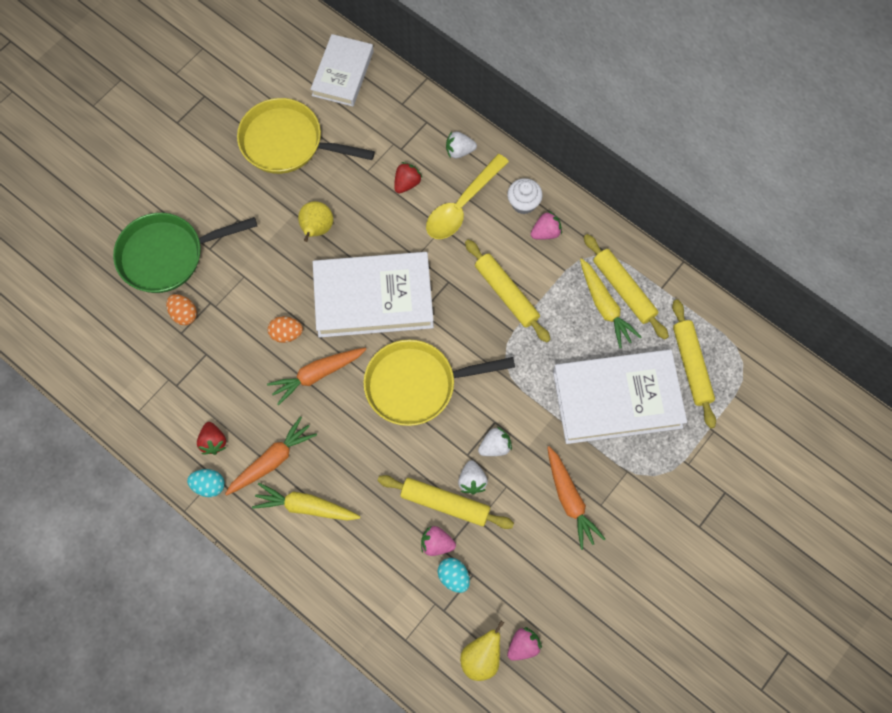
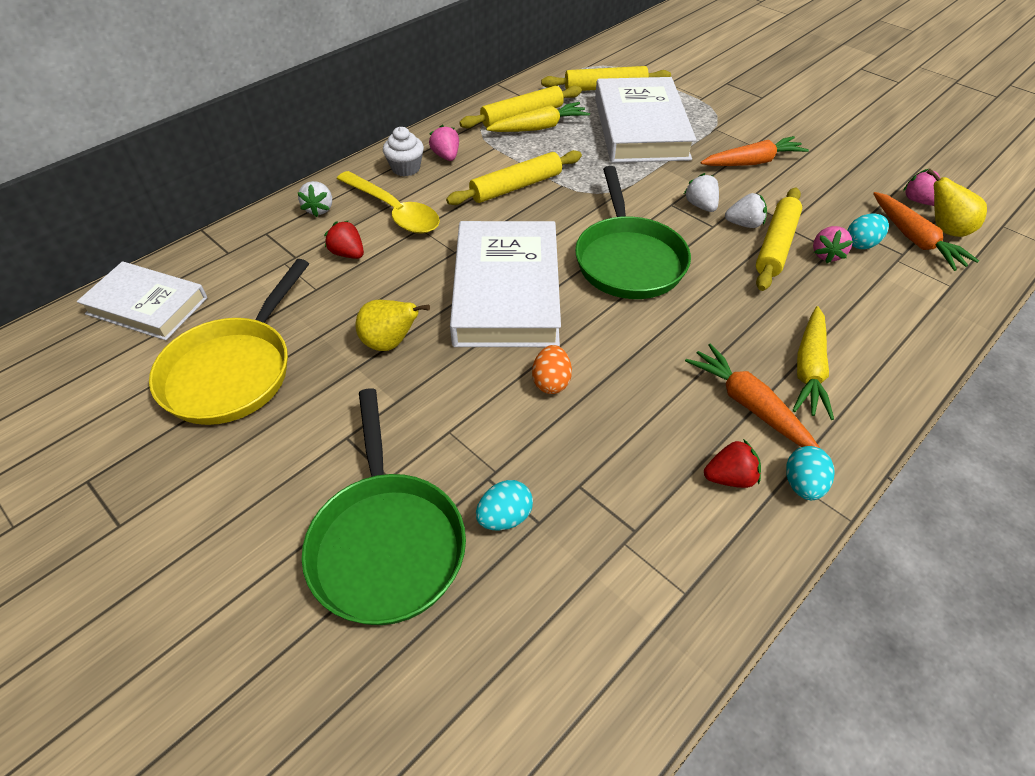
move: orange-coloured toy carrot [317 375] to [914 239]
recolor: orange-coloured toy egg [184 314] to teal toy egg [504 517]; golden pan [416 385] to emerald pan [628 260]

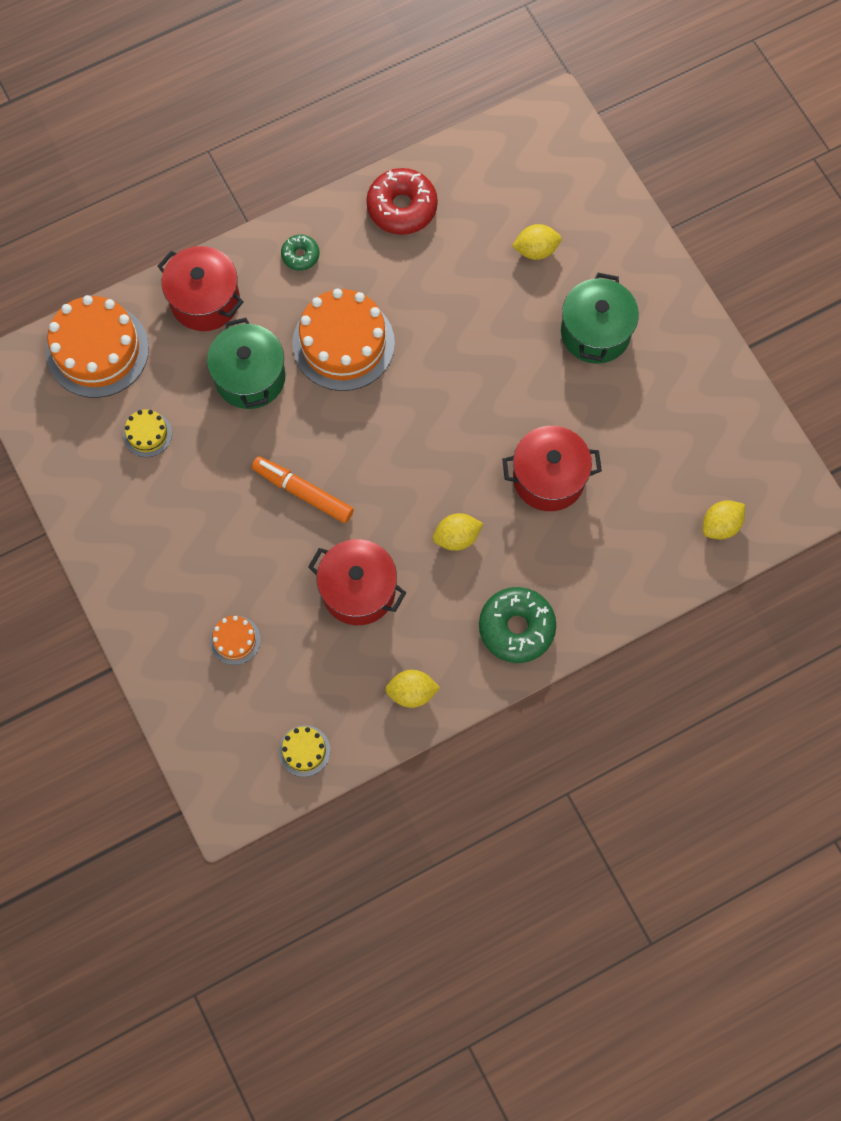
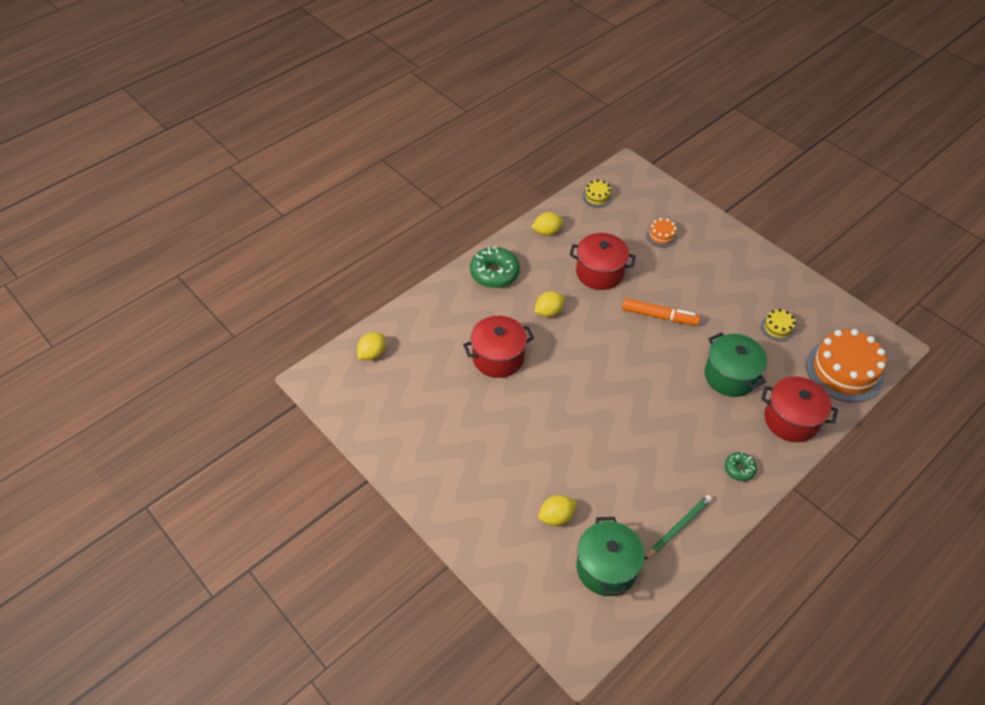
delete: orange-coloured gateau [343 343]
move: emerald cooking pot [595 332] to [606 568]
replace: scarlet donut [402 207] to emerald pencil [678 527]

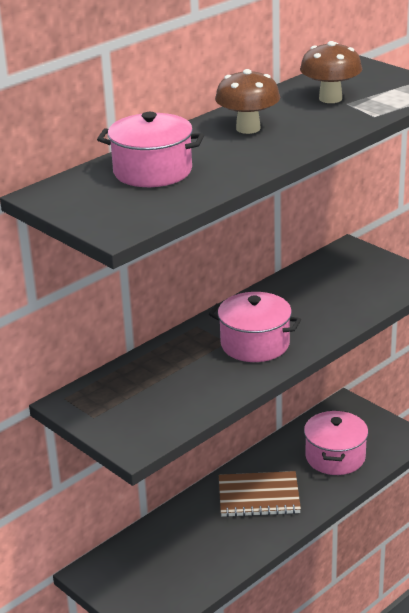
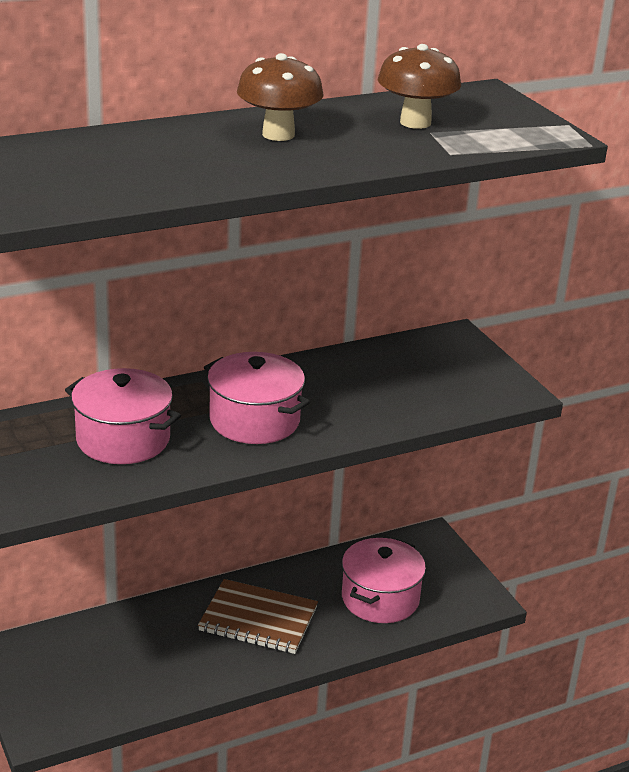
move: pink cooking pot [152 171] to [123 439]

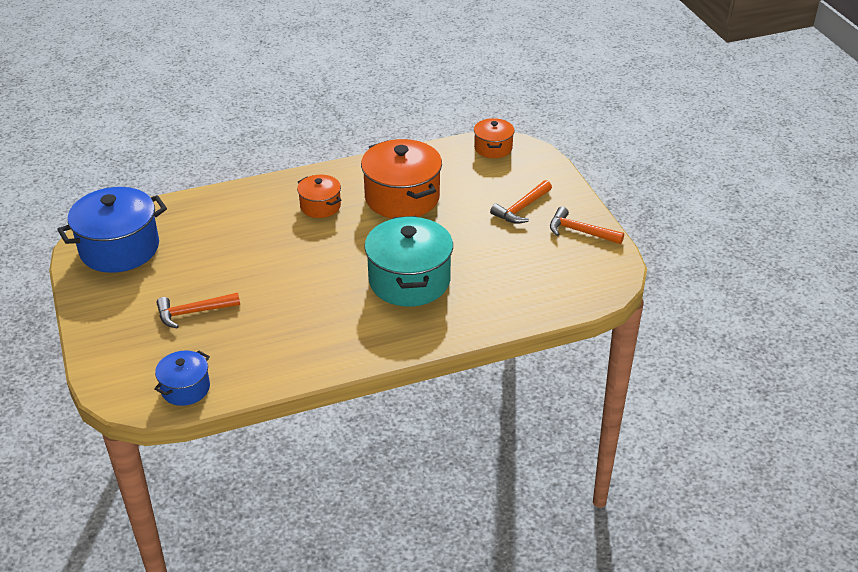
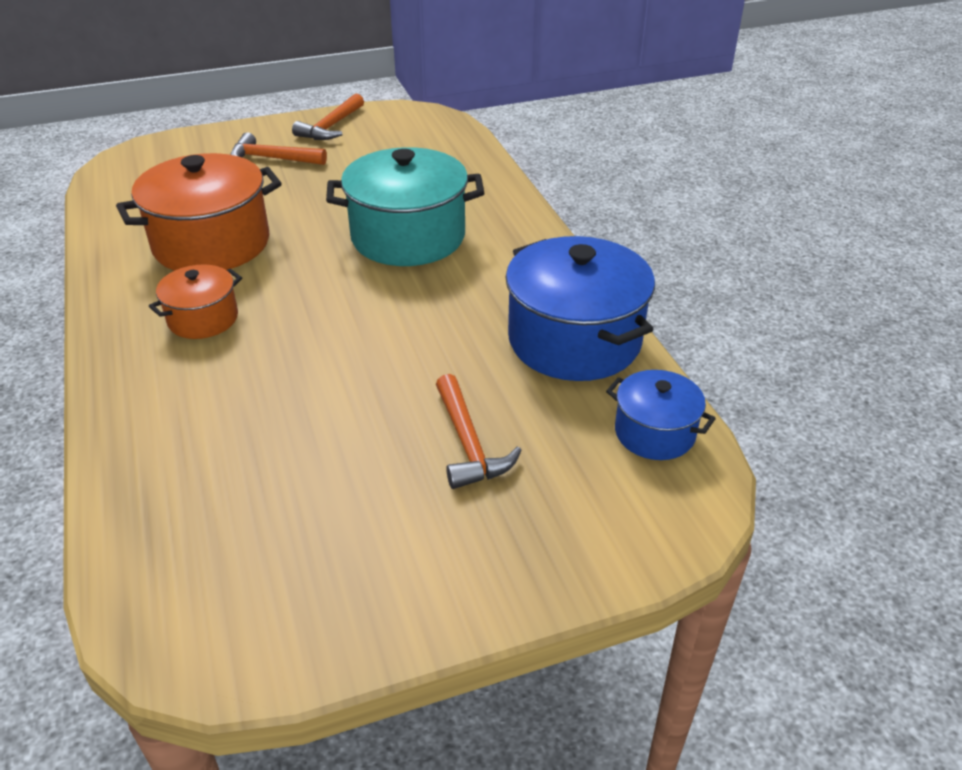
delete: orange-coloured cooking pot [493 148]
move: royal blue cooking pot [119 248] to [574 340]
rotate: orange-coloured hammer [521 208] = [272 158] 150 degrees clockwise

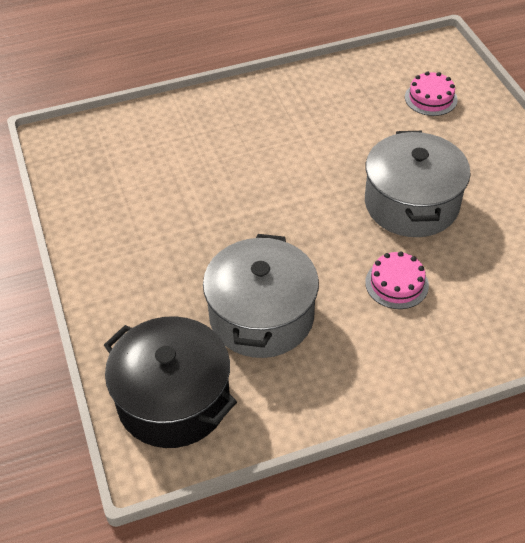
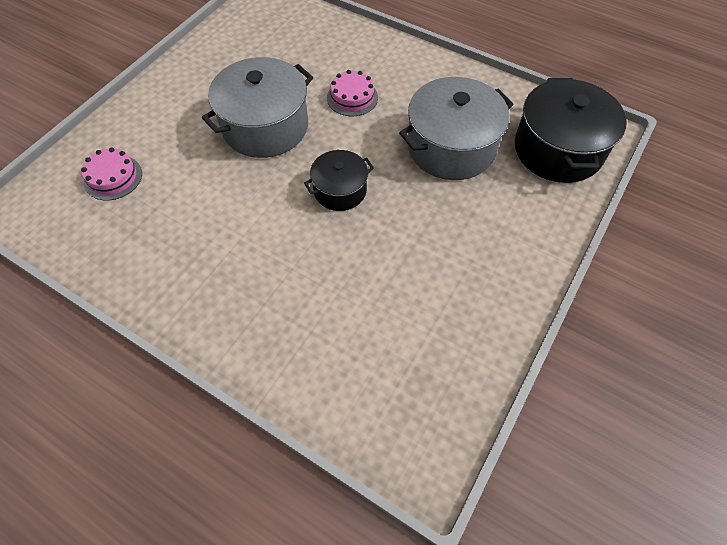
insert: jet-black cooking pot [340 190]

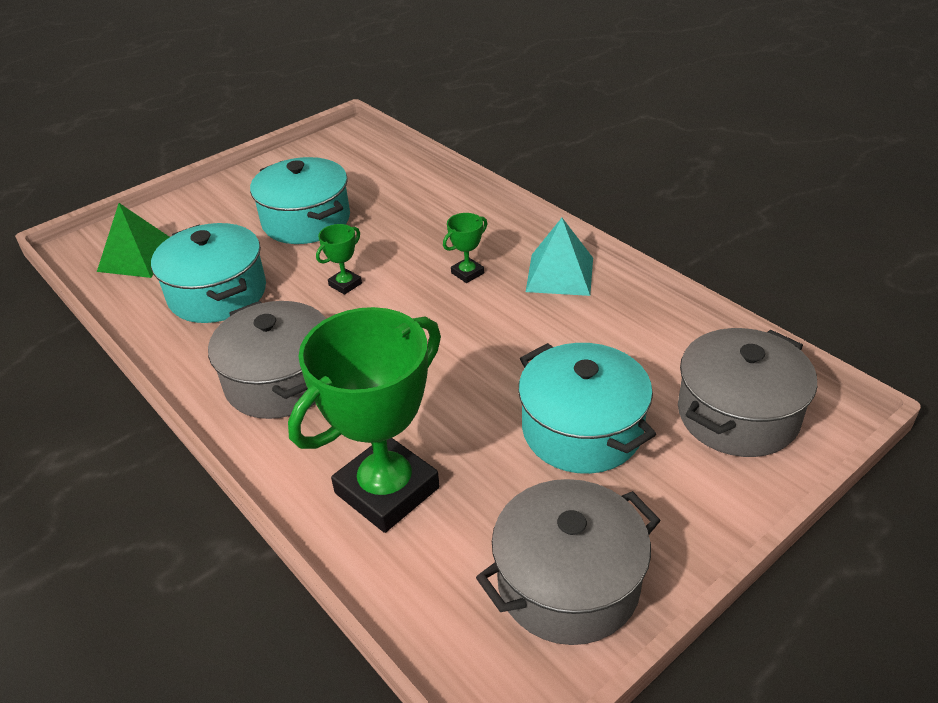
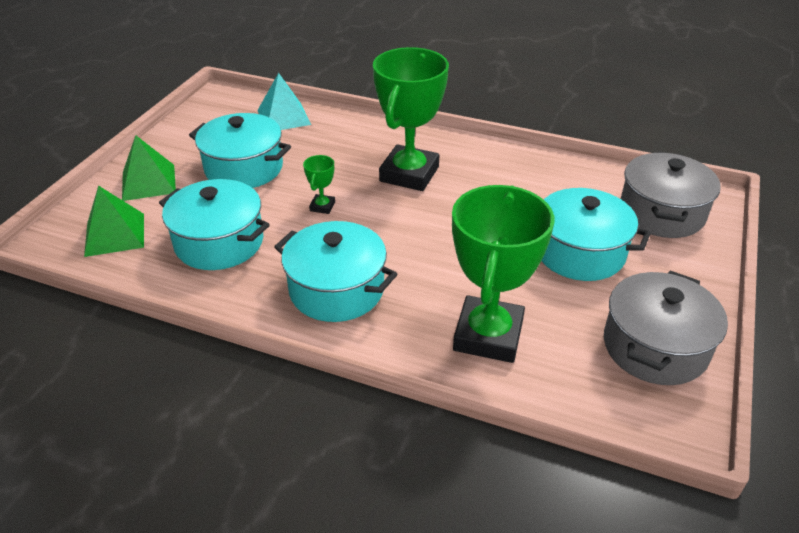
insert: emerald solid pyramid [149 182]
move: teal solid pyramid [559 274] to [283 117]
recolor: ash-grey cooking pot [280 381] to teal cooking pot [336 289]
resize: emerald trophy [467 273] = [409 174] x2.43

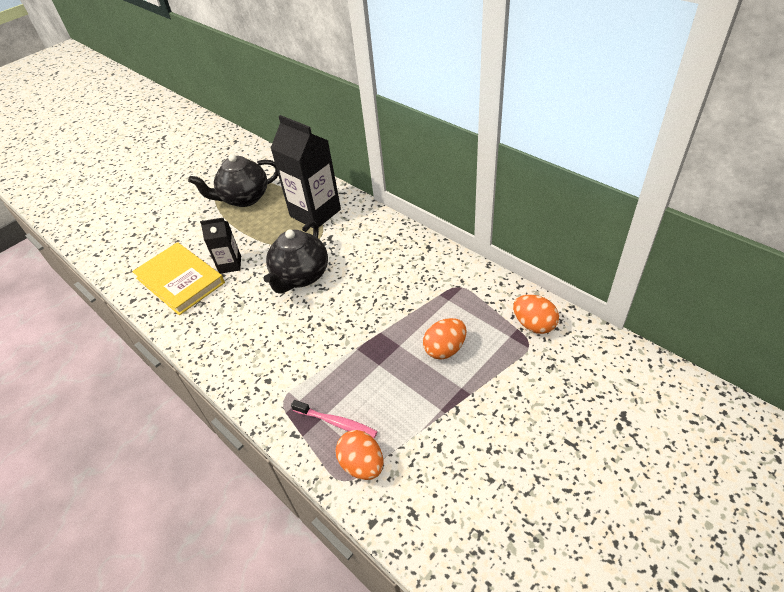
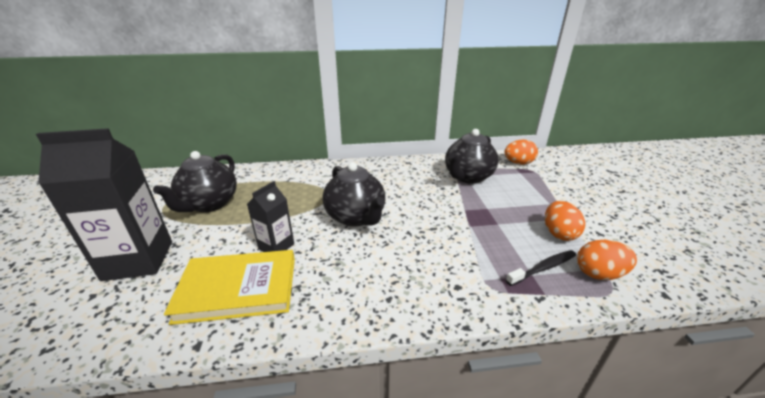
insert: jet-black china teapot [468 177]
move: jet-black milk carton [315 213] to [138 260]; orange-coloured toy egg [445 349] to [558 233]
recolor: pink toothbrush [336 422] to jet-black toothbrush [543 268]

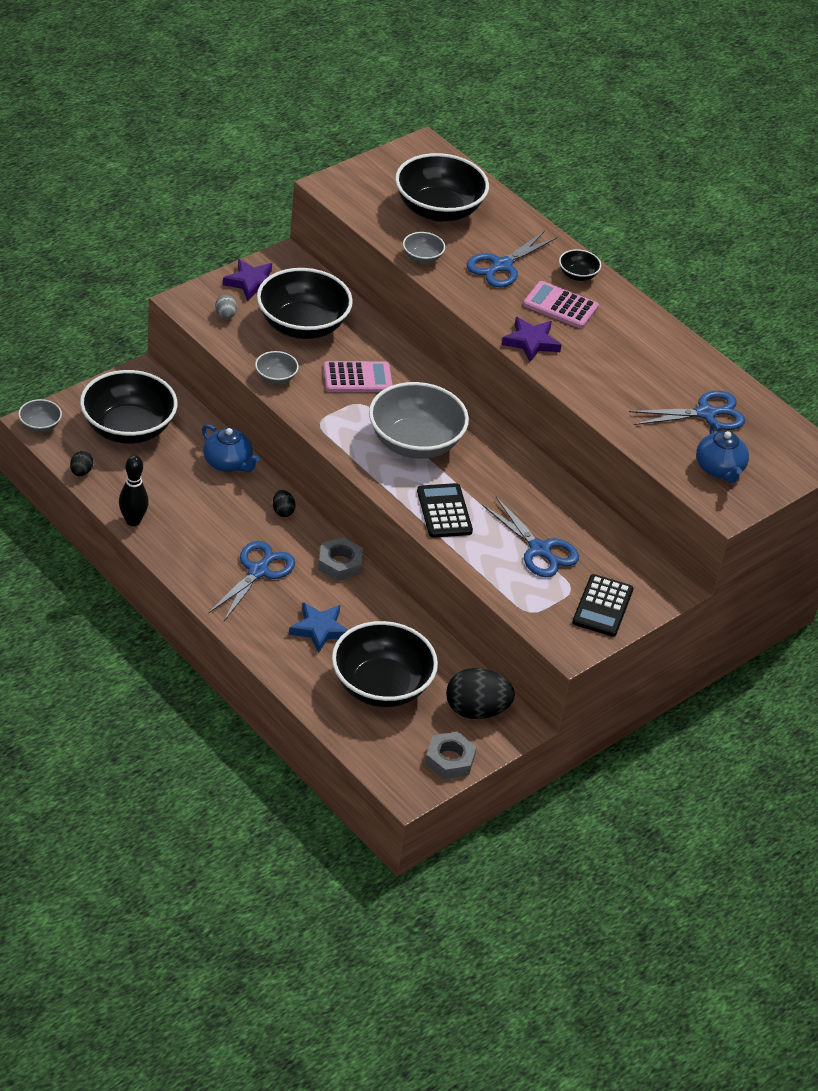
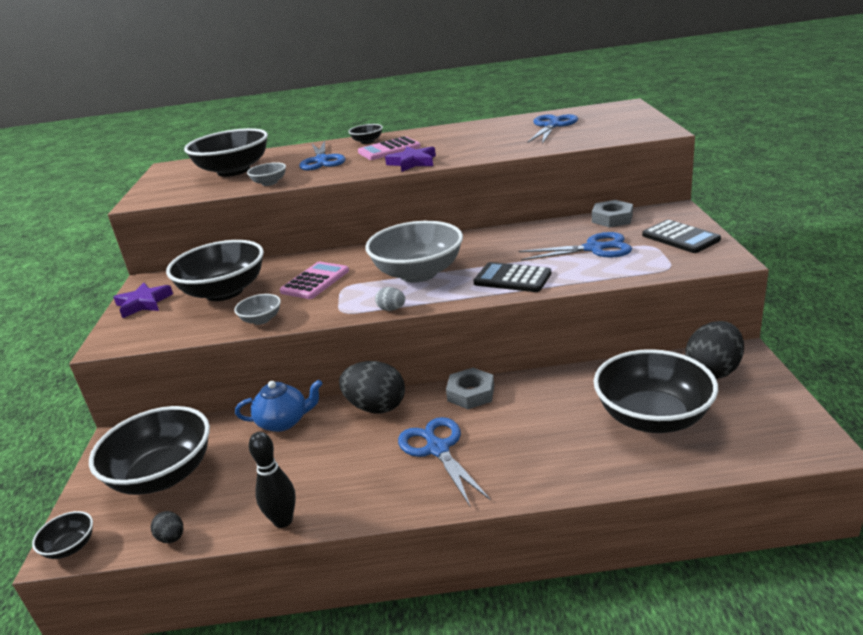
delete: royal blue star shape [319 629]; royal blue china teapot [719 469]
move: ash-grey toy egg [225 315] to [391 309]; ash-grey hex nut [450 759] to [612 218]
recolor: ash-grey deep dish [40 425] to jet-black deep dish [70 547]
resize: jet-black toy egg [283 511] = [376 407] x2.11

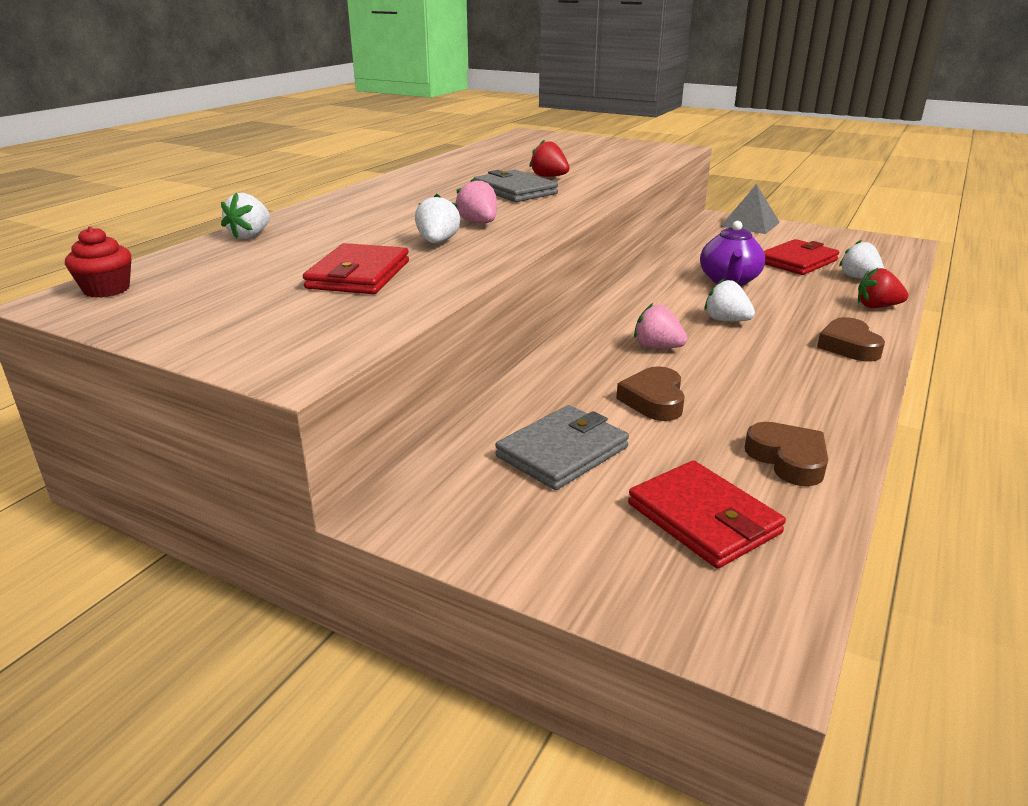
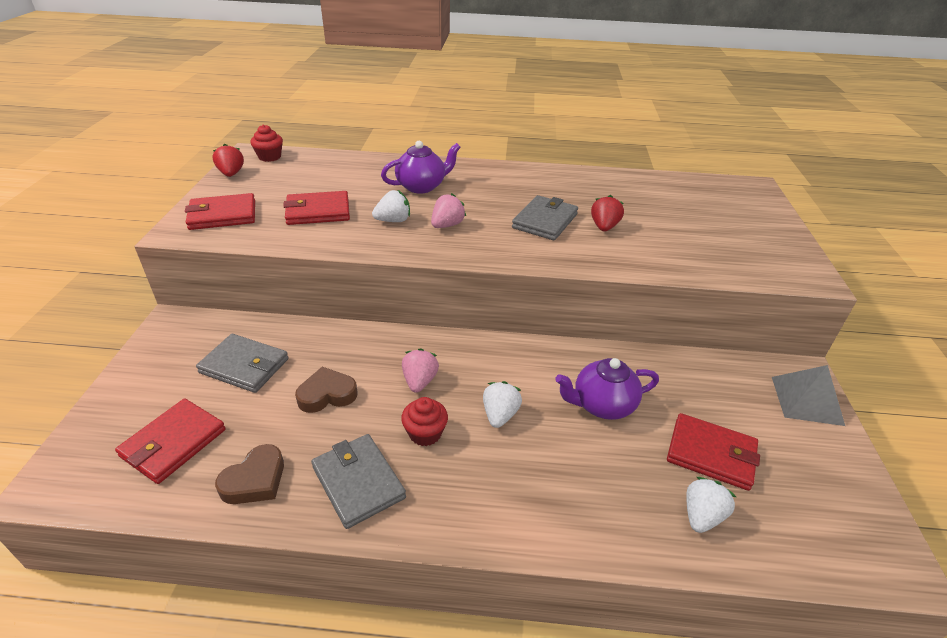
delete: snow-white strawberry [250 235]; brown heart shape [848 346]
insert: scarlet card wallet [222 215]; ash-grey card wallet [358 482]; violet china teapot [422 186]; scarlet cupcake [425 433]
move: scarlet strawberry [877 307] to [231 174]

